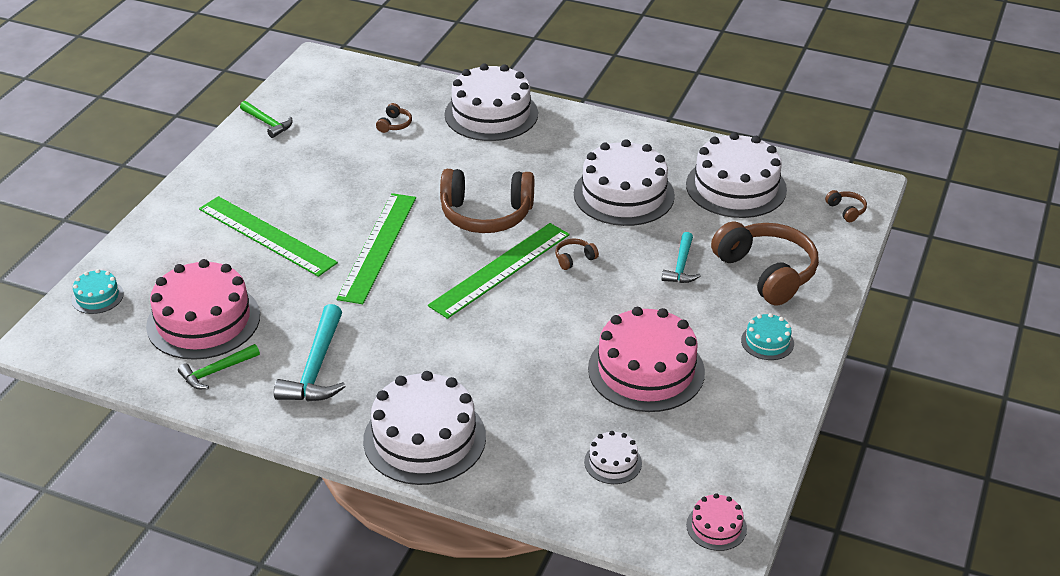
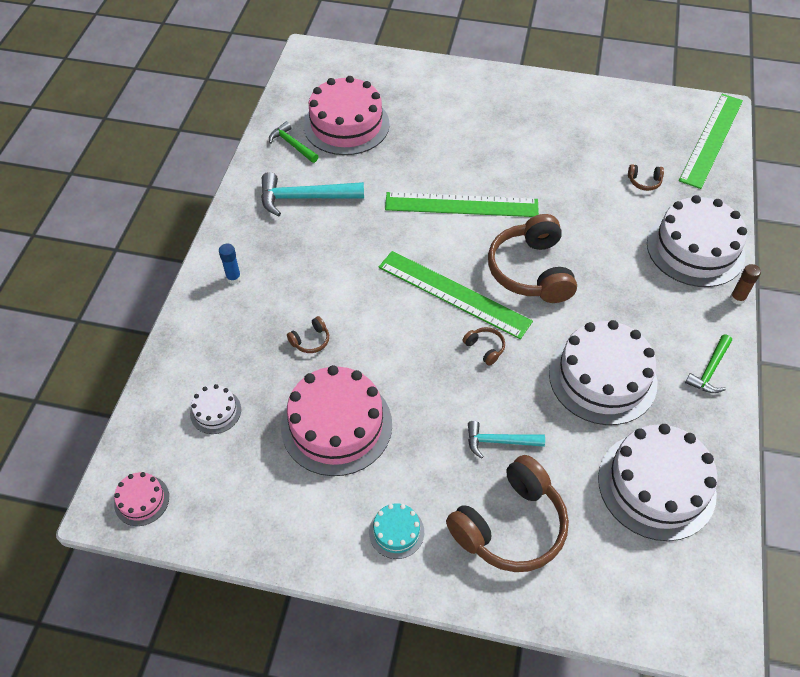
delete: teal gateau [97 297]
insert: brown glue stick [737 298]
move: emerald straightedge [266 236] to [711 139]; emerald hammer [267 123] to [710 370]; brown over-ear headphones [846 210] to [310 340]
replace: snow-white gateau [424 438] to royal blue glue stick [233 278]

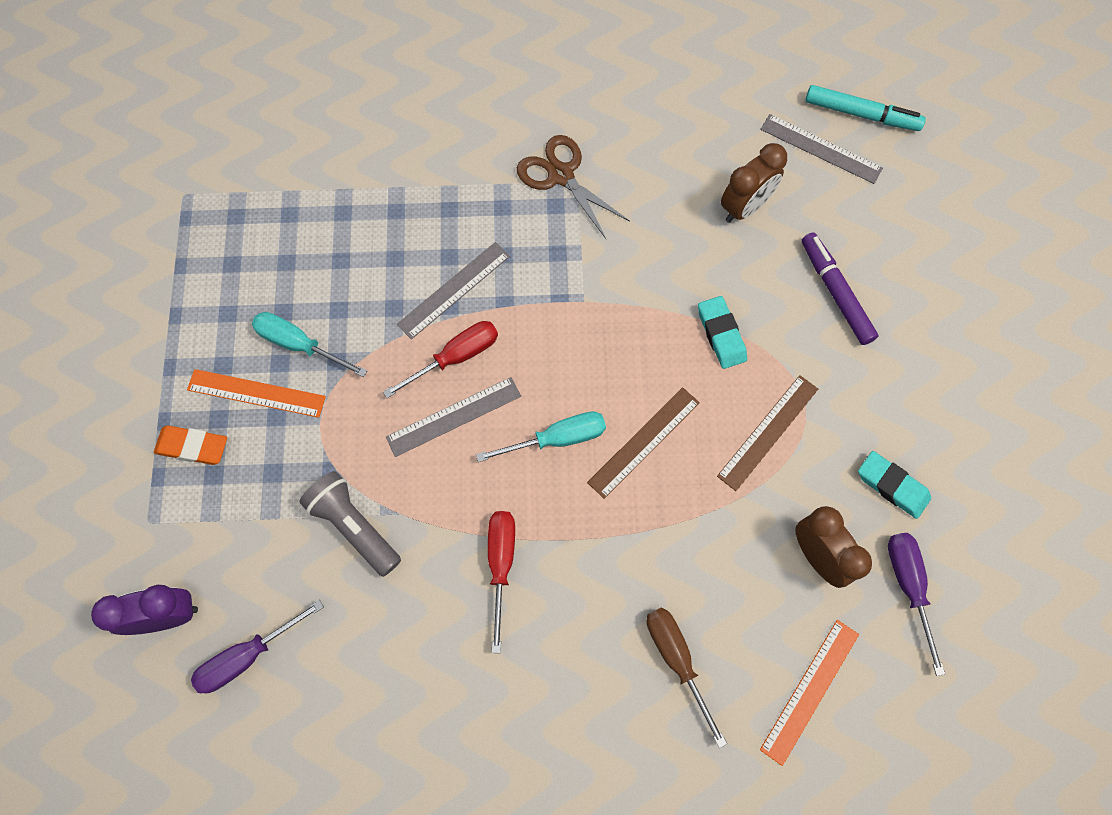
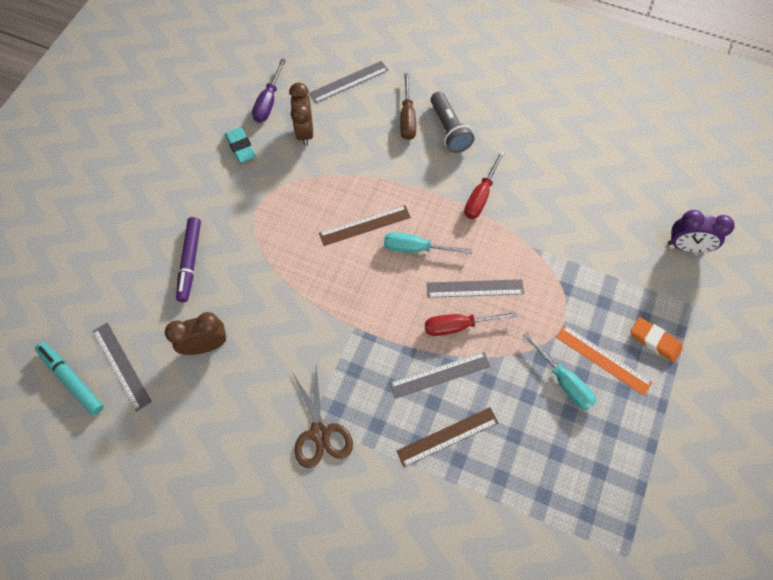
delete: violet flat screwdriver [247 656]; teal pencil eraser [721 334]
move: ash-grey pocket torch [354 526] to [449 130]; brown straightedge [768 432] to [447 436]
recolor: orange-coloured straightedge [810 691] to ash-grey straightedge [348 82]

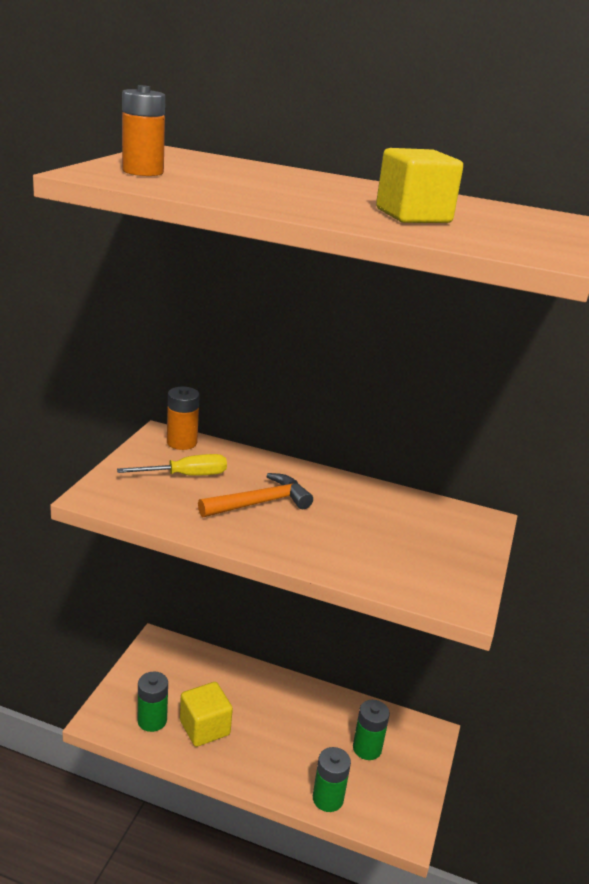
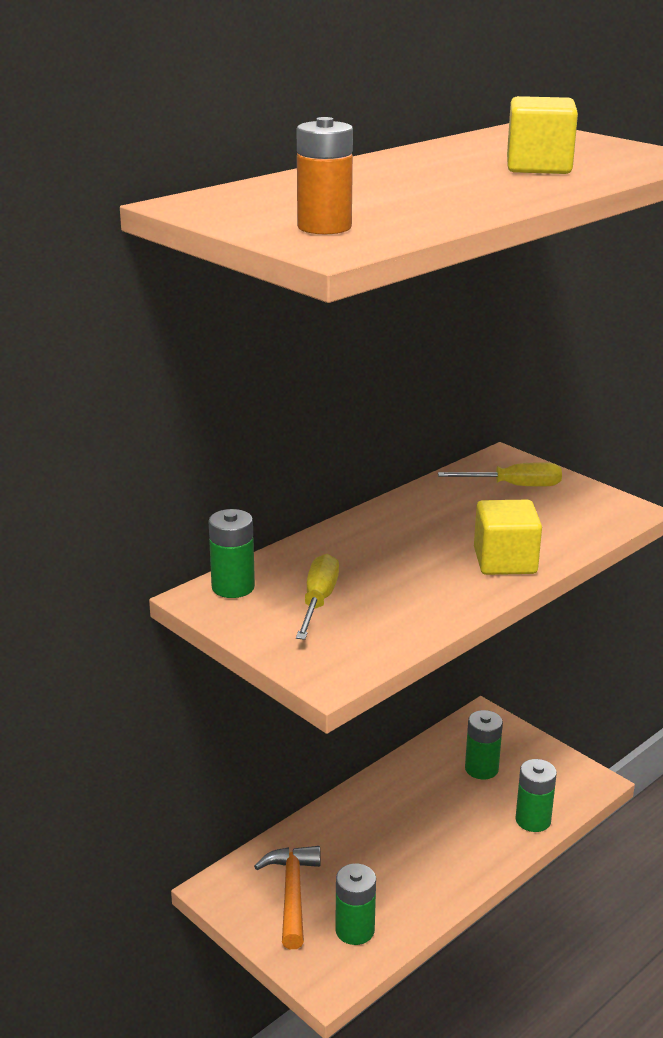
insert: golden flat screwdriver [514 486]
move: golden solid cube [204 728] to [505 561]; orange-coloured hammer [260 503] to [292 893]
recolor: orange-coloured AA battery [181 442] to emerald AA battery [233 587]

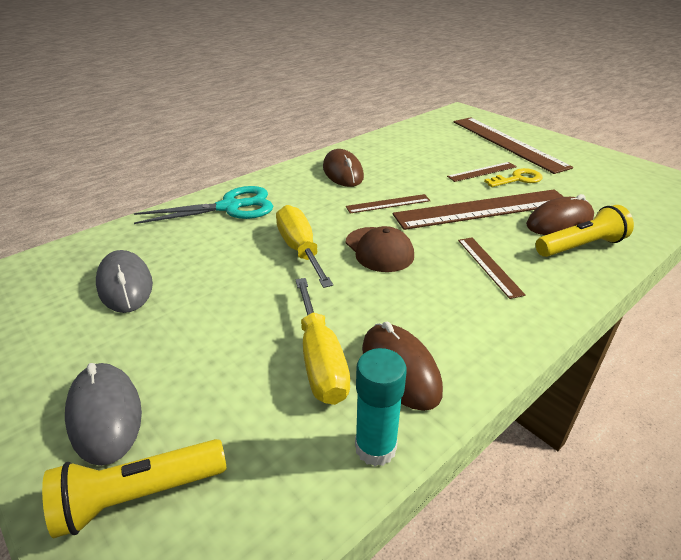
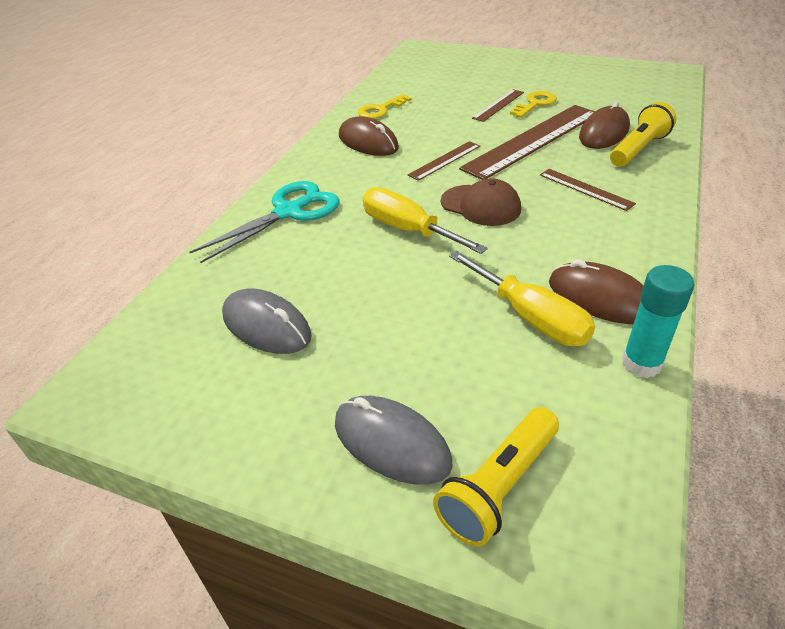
delete: brown straightedge [507 143]
insert: golden latchkey [381 110]

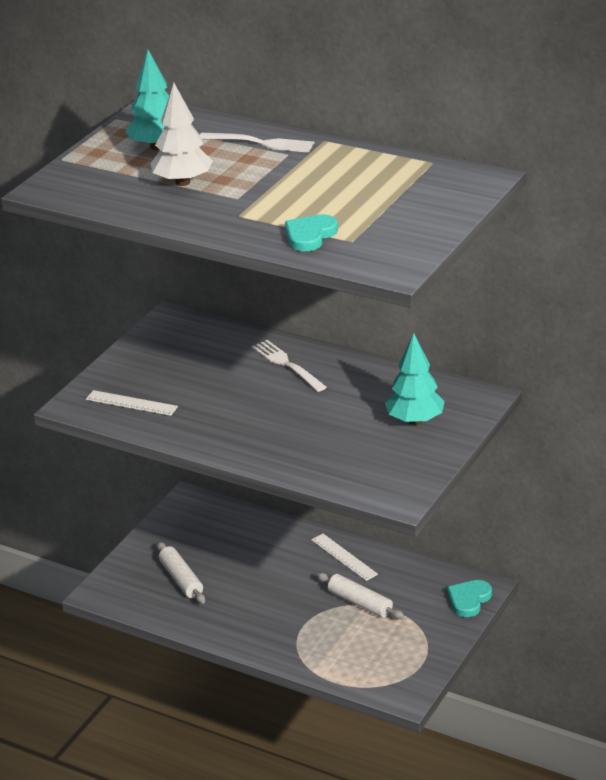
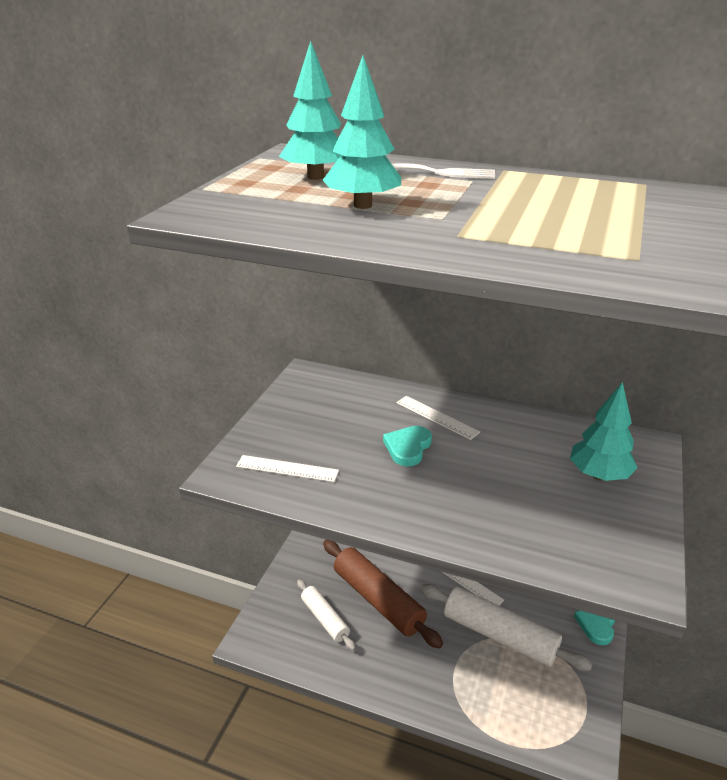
insert: brown rolling pin [378 600]
move: teal heart shape [310 235] to [408 447]
replace: snow-white dinner fork [287 365] to snow-white straightedge [436 417]
recolor: snow-white tree [182 182] to teal tree [362 205]
resize: snow-white rolling pin [360 603] = [499 635] x1.73

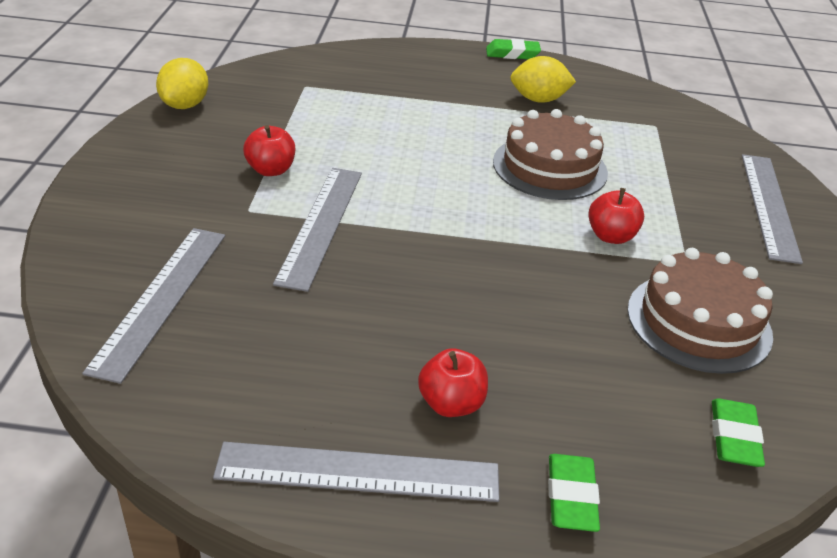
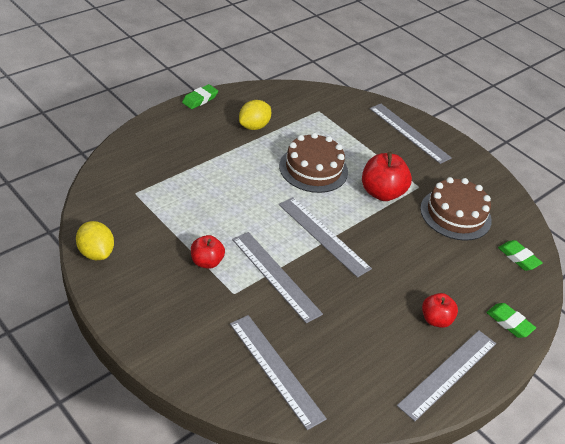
insert: ash-grey straightedge [323 235]
resize: scarlet toy apple [611 236] = [381 193] x1.62

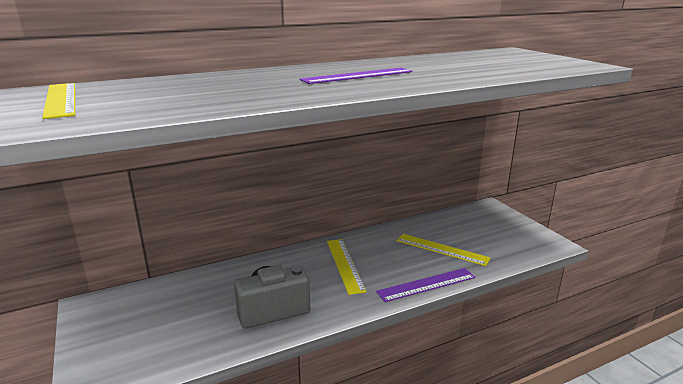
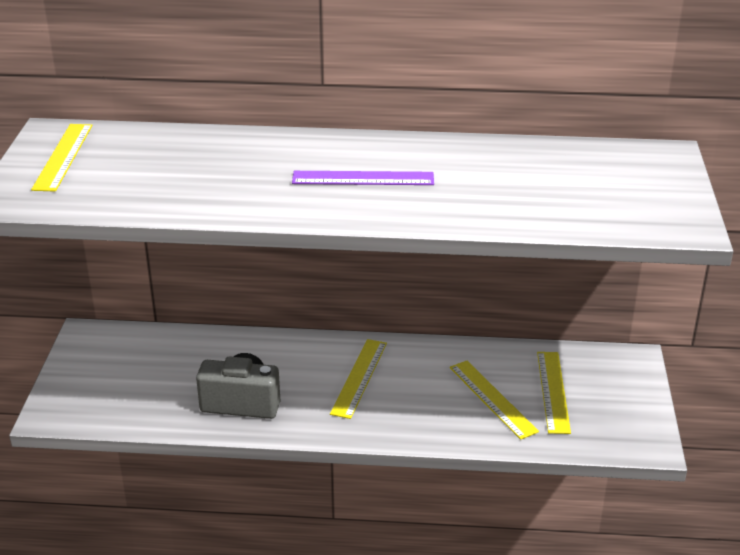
delete: violet straightedge [426 284]
insert: golden straightedge [553 391]

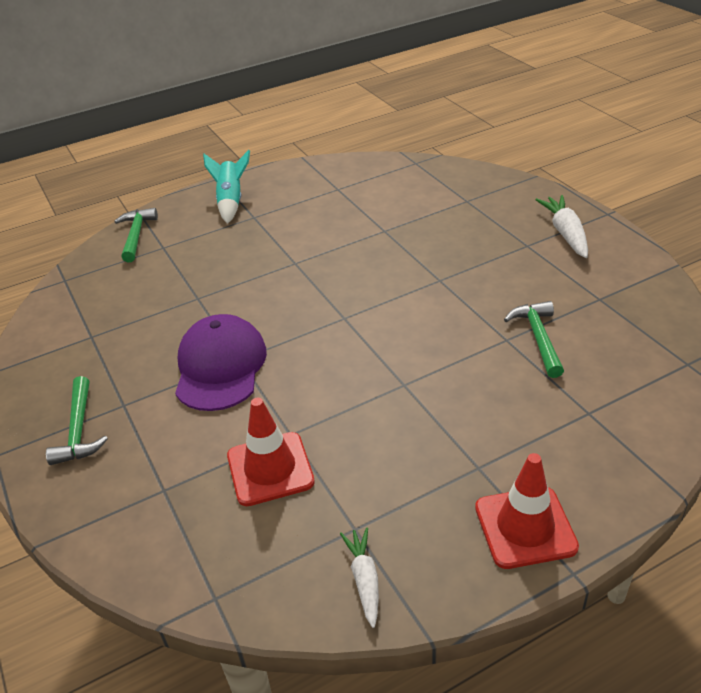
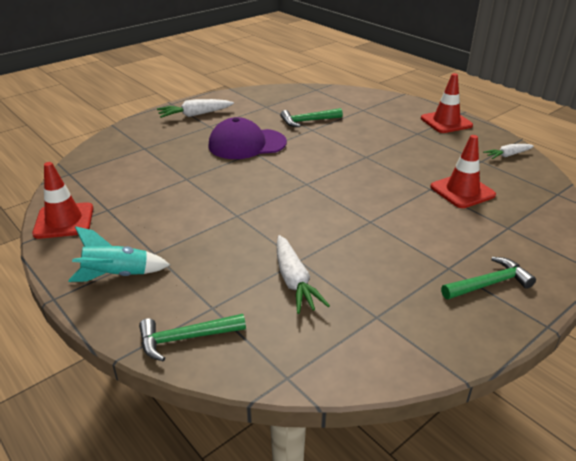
insert: scarlet safety cone [64 221]; snow-white toy carrot [294 281]
move: violet peaked cap [220 367] to [247 144]

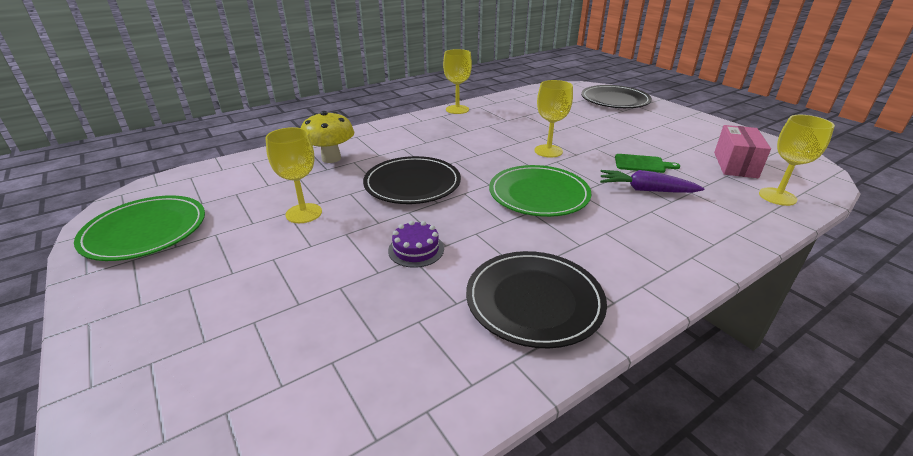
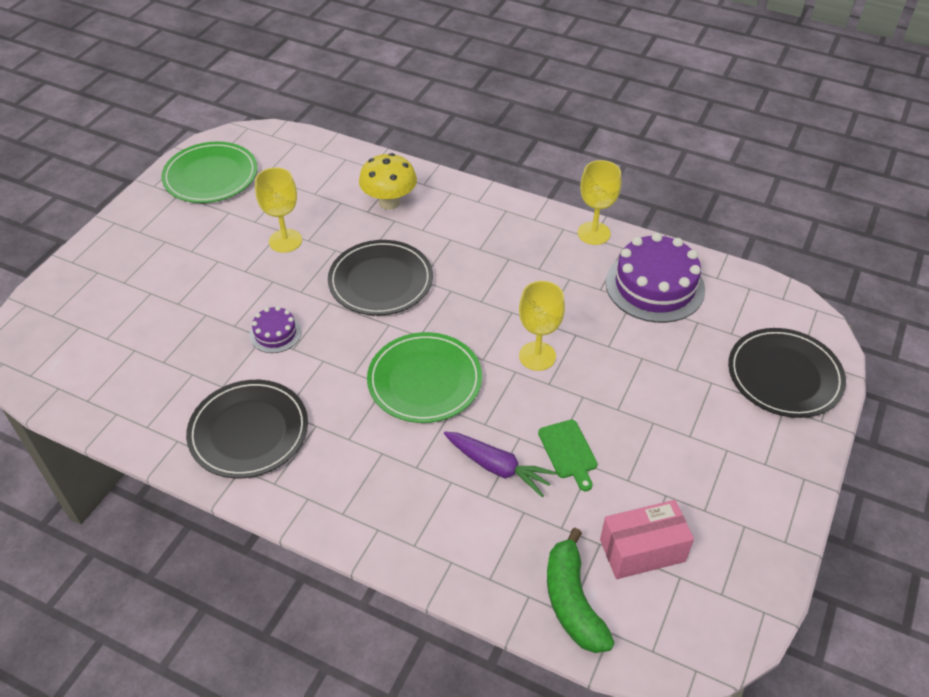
insert: violet gateau [655 286]
replace: golden wine glass [777 196] to emerald banana [572 601]
rotate: violet toy carrot [645 190] = [498 467] 135 degrees clockwise

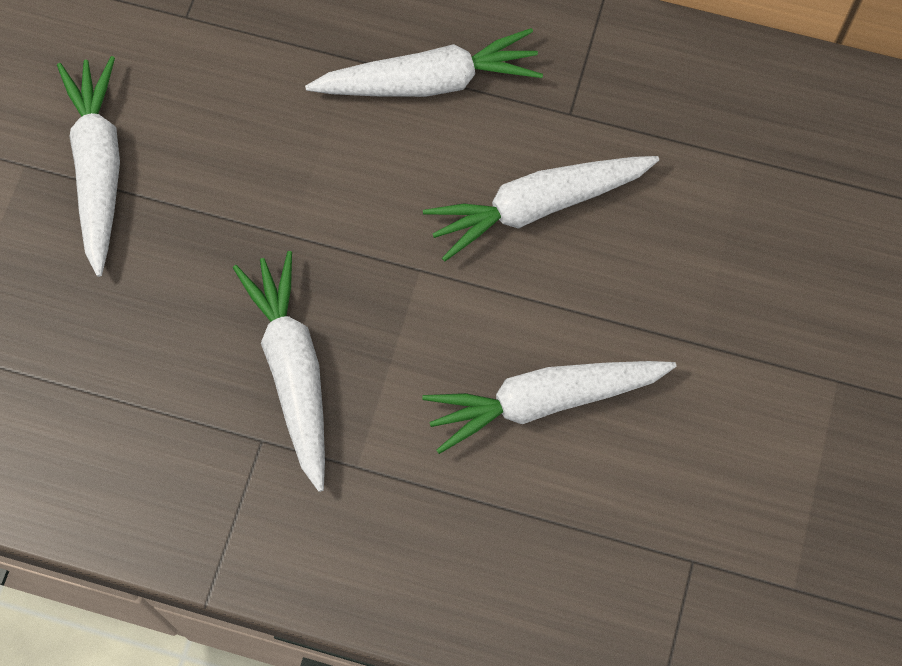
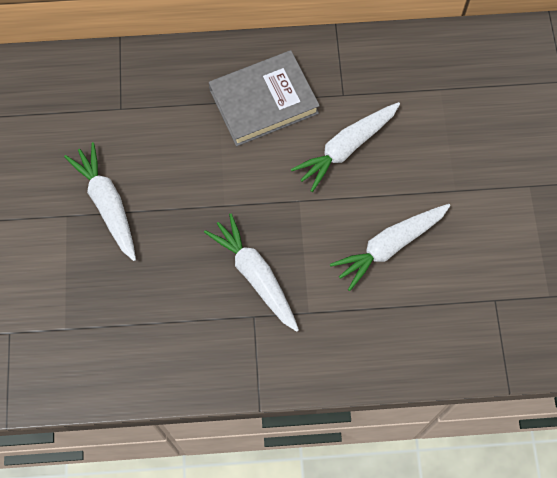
replace: snow-white toy carrot [429 81] to ash-grey hardcover [264 102]

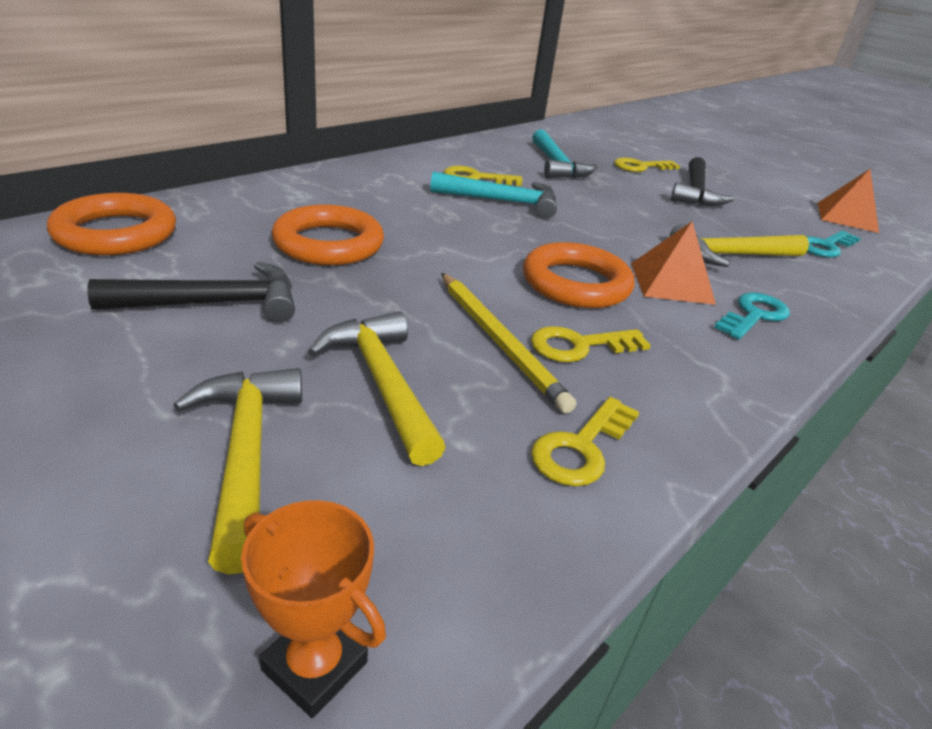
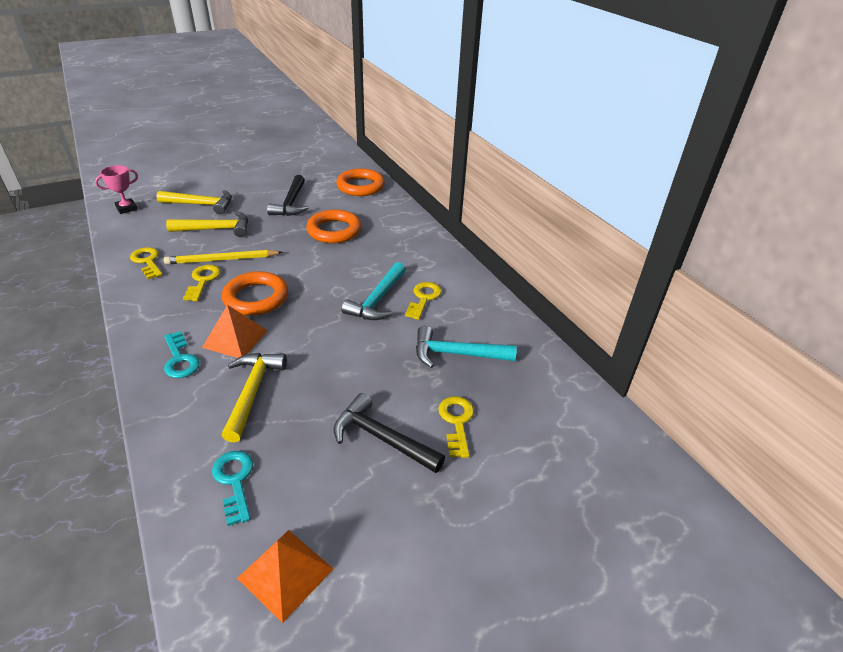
recolor: orange-coloured trophy [314 666] to pink trophy [126 208]

